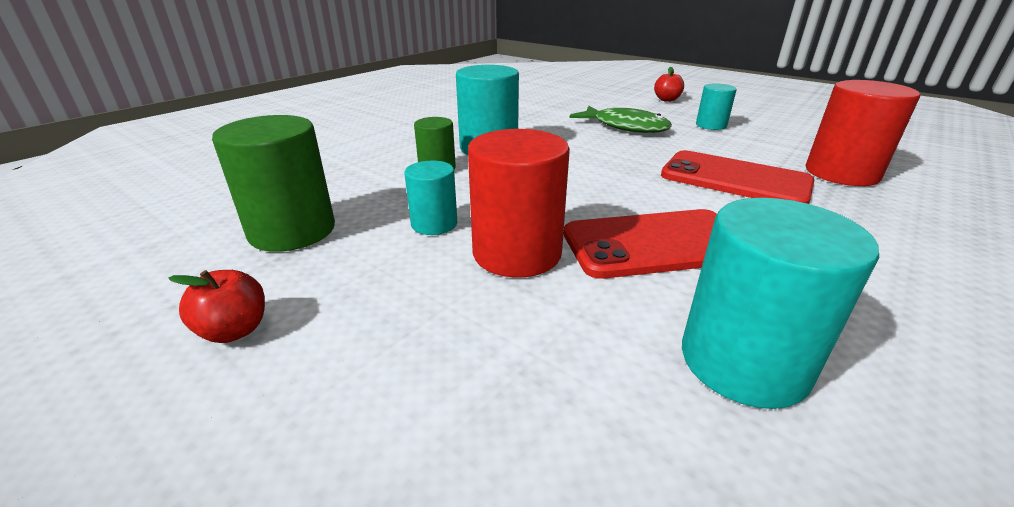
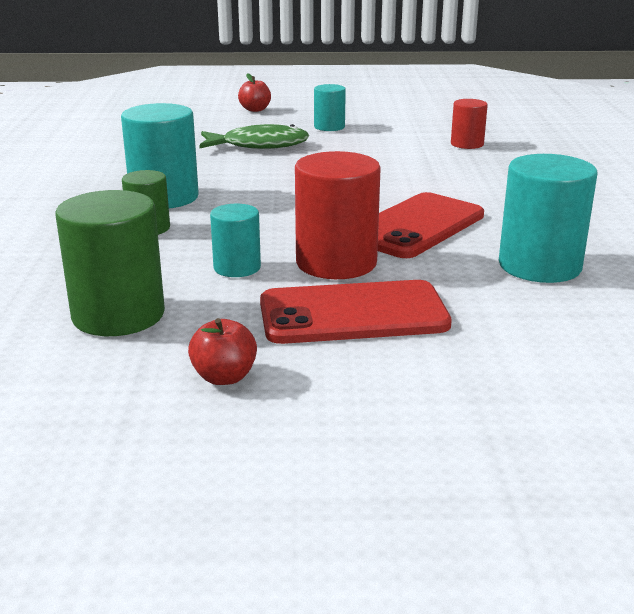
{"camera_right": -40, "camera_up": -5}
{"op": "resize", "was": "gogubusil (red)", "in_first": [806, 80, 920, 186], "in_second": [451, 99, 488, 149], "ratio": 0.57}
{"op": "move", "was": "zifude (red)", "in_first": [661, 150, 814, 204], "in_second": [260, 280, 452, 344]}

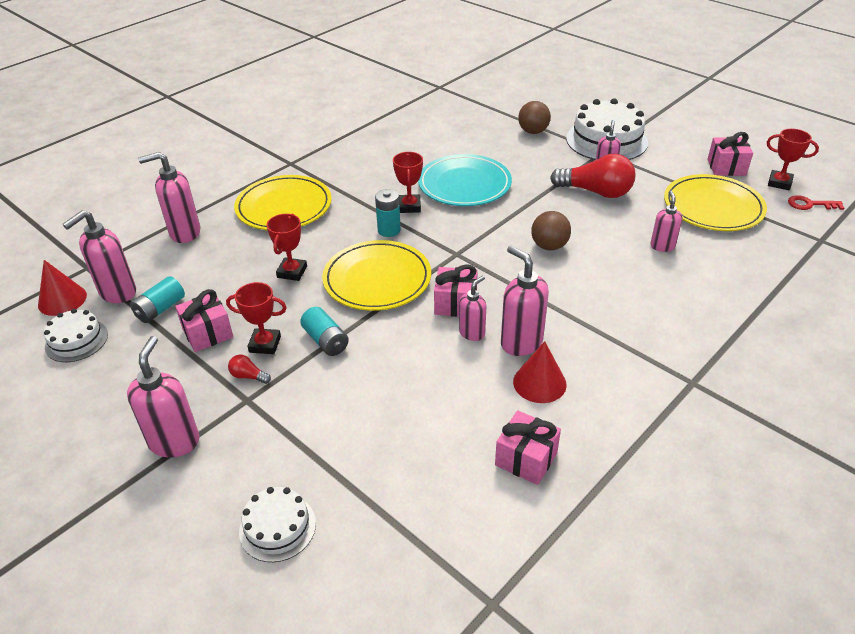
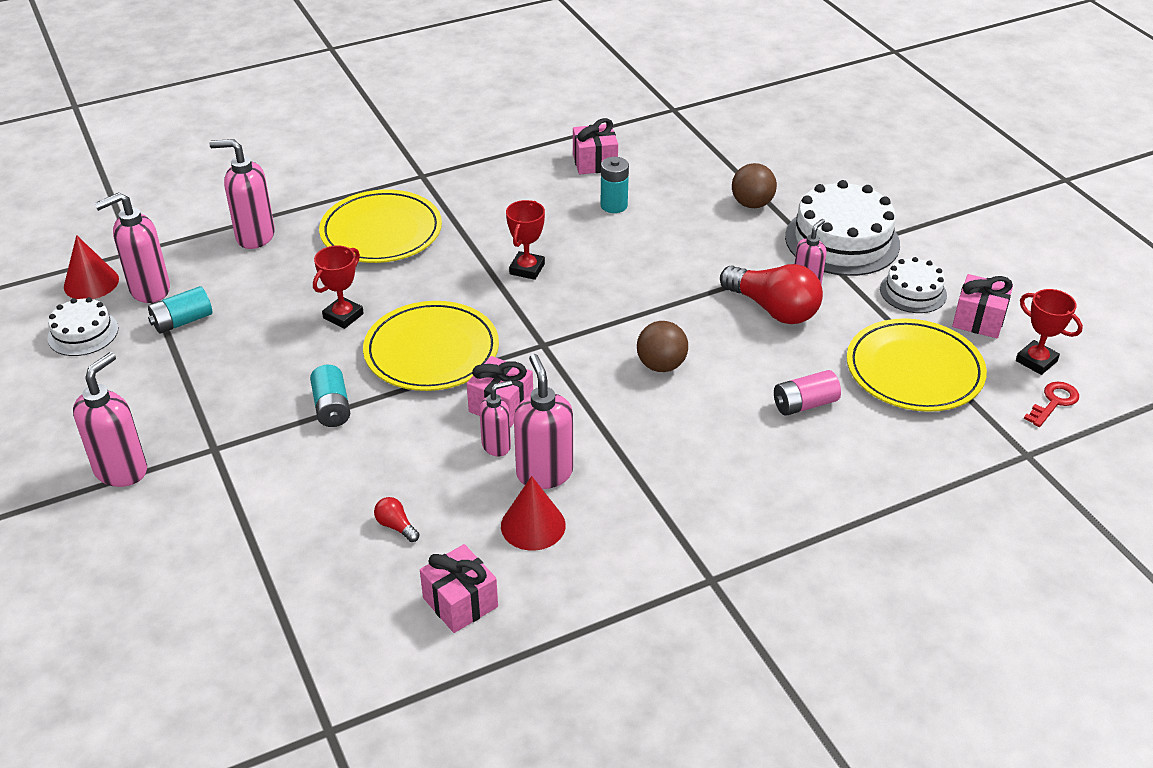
{"camera_right": 20, "camera_up": 0}
{"op": "delete", "was": "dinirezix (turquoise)", "in_first": [418, 154, 512, 206]}
{"op": "move", "was": "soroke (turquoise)", "in_first": [375, 189, 401, 237], "in_second": [600, 157, 629, 213]}
{"op": "replace", "was": "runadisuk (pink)", "now": "soroke (pink)", "in_first": [650, 191, 682, 252], "in_second": [774, 370, 841, 416]}
{"op": "rotate", "was": "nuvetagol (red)", "in_first": [788, 195, 844, 210], "in_second": [1024, 382, 1079, 427], "clockwise": 105}
{"op": "delete", "was": "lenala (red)", "in_first": [226, 282, 287, 354]}
{"op": "move", "was": "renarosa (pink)", "in_first": [175, 289, 233, 352], "in_second": [573, 118, 618, 174]}
{"op": "move", "was": "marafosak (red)", "in_first": [228, 355, 271, 384], "in_second": [374, 497, 420, 542]}
{"op": "move", "was": "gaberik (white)", "in_first": [239, 487, 316, 562], "in_second": [880, 257, 947, 313]}

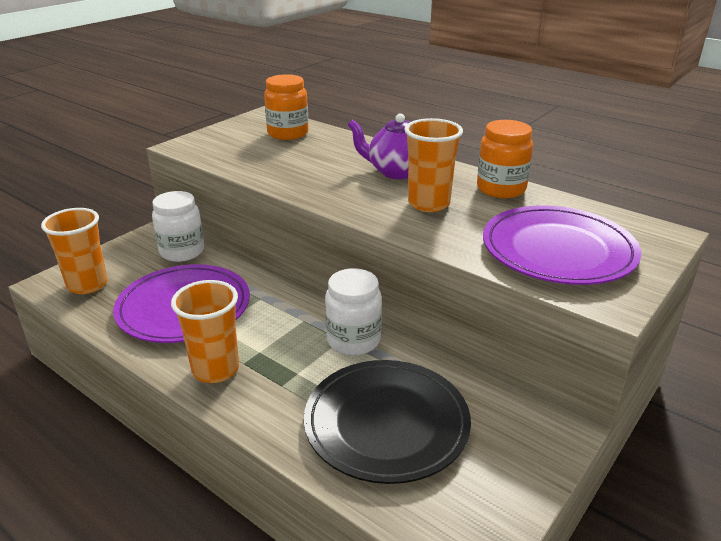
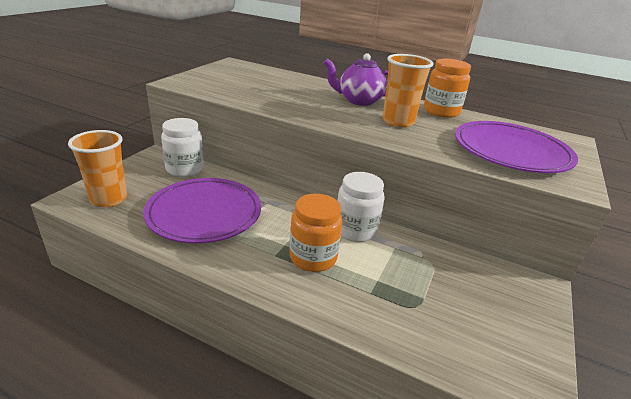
{"camera_right": -15, "camera_up": 0}
{"op": "move", "was": "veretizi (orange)", "in_first": [264, 74, 309, 140], "in_second": [289, 194, 343, 272]}
{"op": "delete", "was": "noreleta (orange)", "in_first": [171, 280, 239, 383]}
{"op": "delete", "was": "dinirezix (black)", "in_first": [304, 360, 471, 484]}

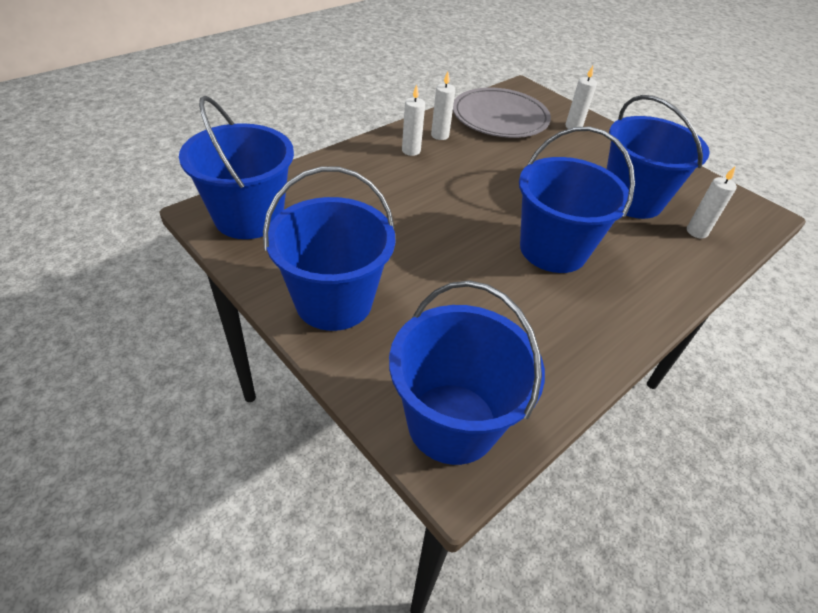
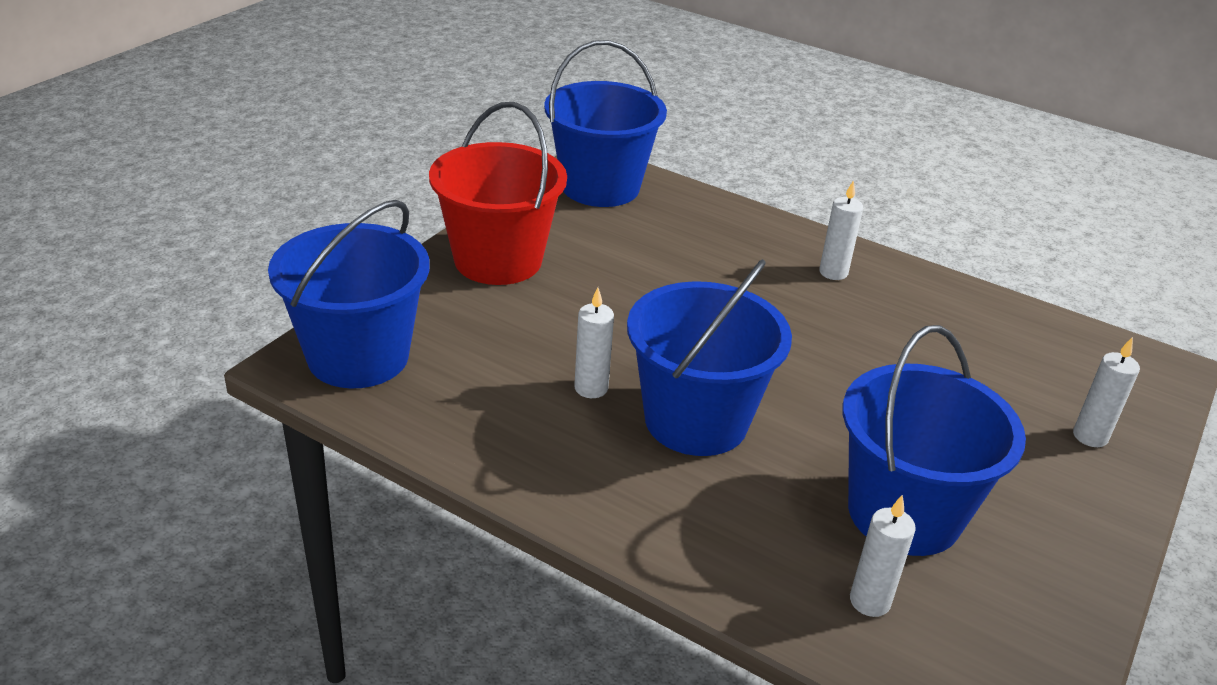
{"camera_right": 75, "camera_up": -10}
{"op": "move", "was": "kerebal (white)", "in_first": [431, 72, 455, 140], "in_second": [574, 288, 614, 398]}
{"op": "delete", "was": "dinirezix (grey)", "in_first": [453, 88, 551, 138]}
{"op": "recolor", "was": "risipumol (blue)", "now": "risipumol (red)", "in_first": [263, 166, 395, 331], "in_second": [429, 102, 567, 285]}

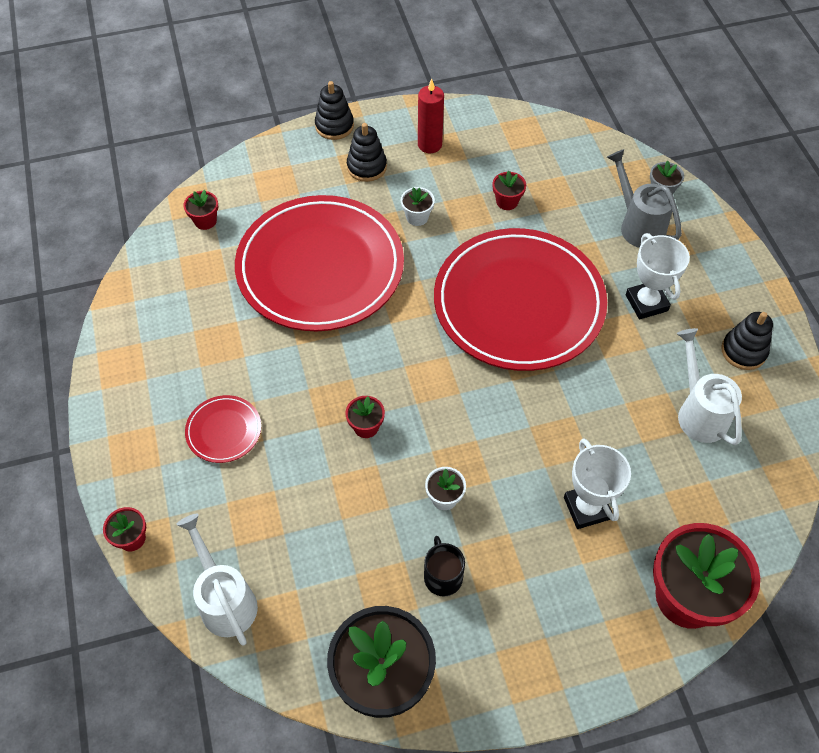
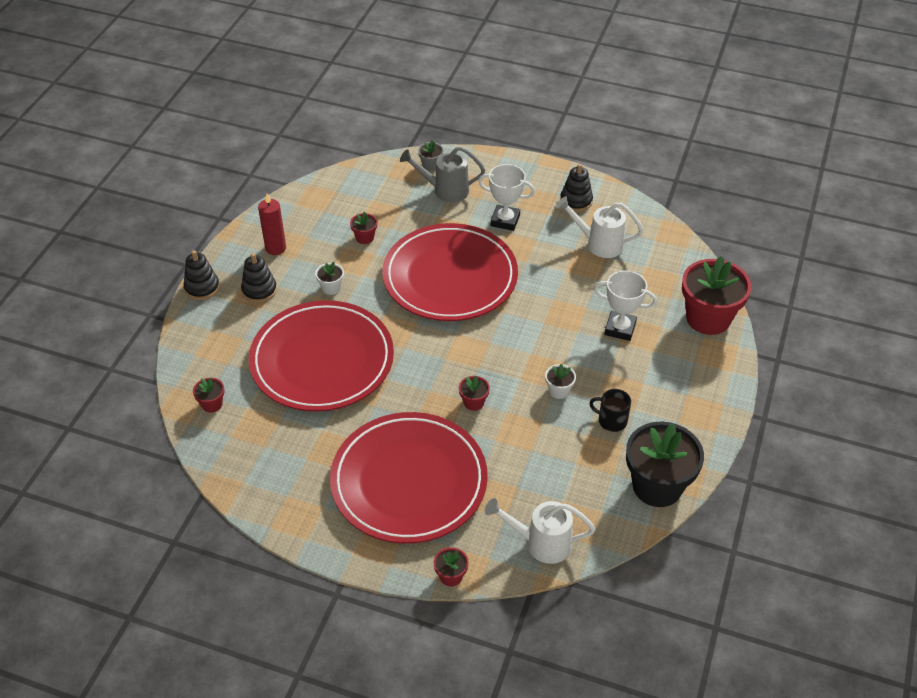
{"camera_right": -55, "camera_up": -10}
{"op": "resize", "was": "dinirezix (red)", "in_first": [185, 395, 261, 463], "in_second": [330, 412, 488, 544], "ratio": 2.45}

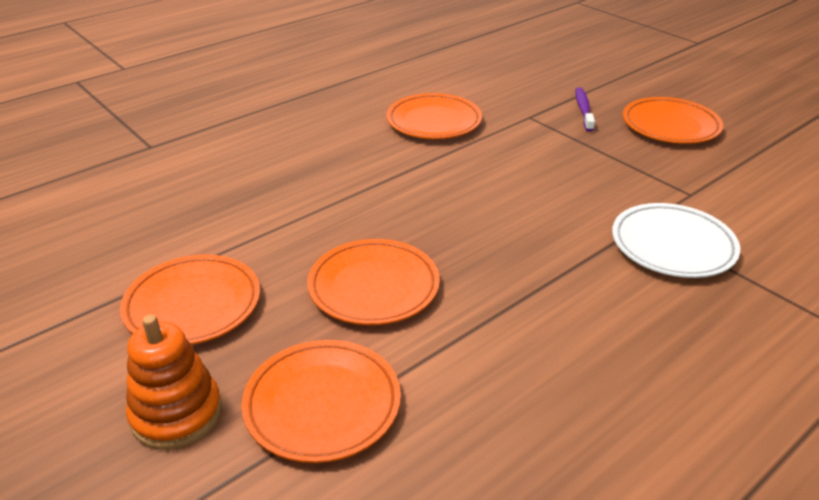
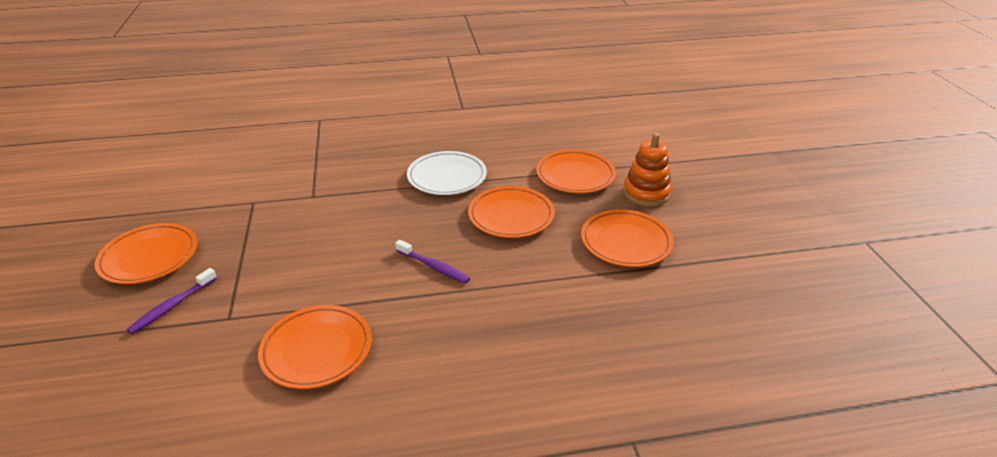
{"camera_right": -150, "camera_up": 0}
{"op": "move", "was": "dinirezix (white)", "in_first": [612, 203, 740, 278], "in_second": [407, 151, 487, 195]}
{"op": "insert", "now": "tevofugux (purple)", "in_second": [395, 240, 470, 284]}

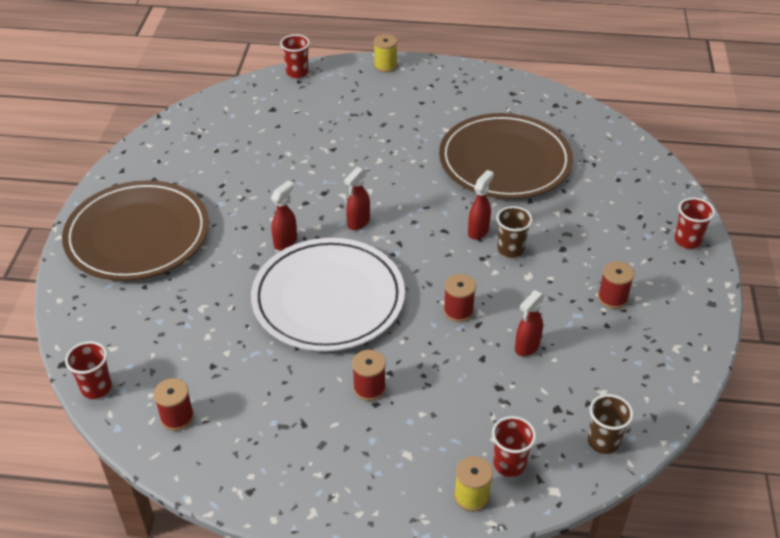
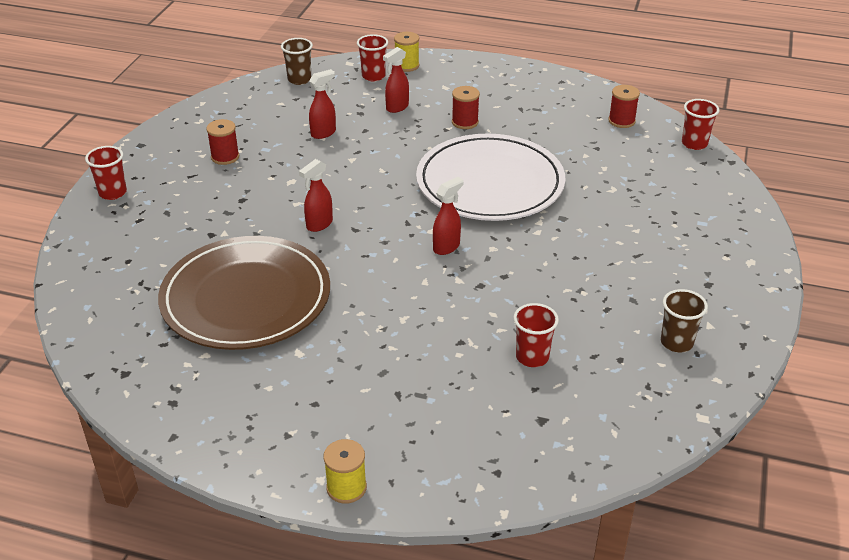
{"camera_right": -170, "camera_up": -5}
{"op": "move", "was": "noreleta (red)", "in_first": [280, 34, 310, 79], "in_second": [514, 303, 559, 367]}
{"op": "delete", "was": "dinirezix (brown)", "in_first": [62, 180, 209, 281]}
{"op": "move", "was": "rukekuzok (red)", "in_first": [271, 181, 297, 250], "in_second": [383, 47, 409, 113]}
{"op": "move", "was": "noreleta (brown)", "in_first": [496, 206, 533, 258], "in_second": [661, 289, 708, 352]}
{"op": "delete", "was": "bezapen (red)", "in_first": [443, 274, 476, 322]}

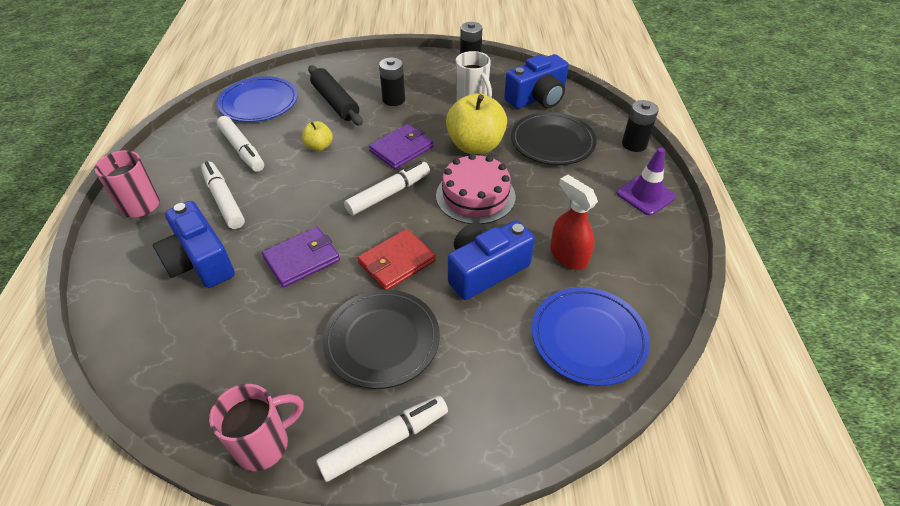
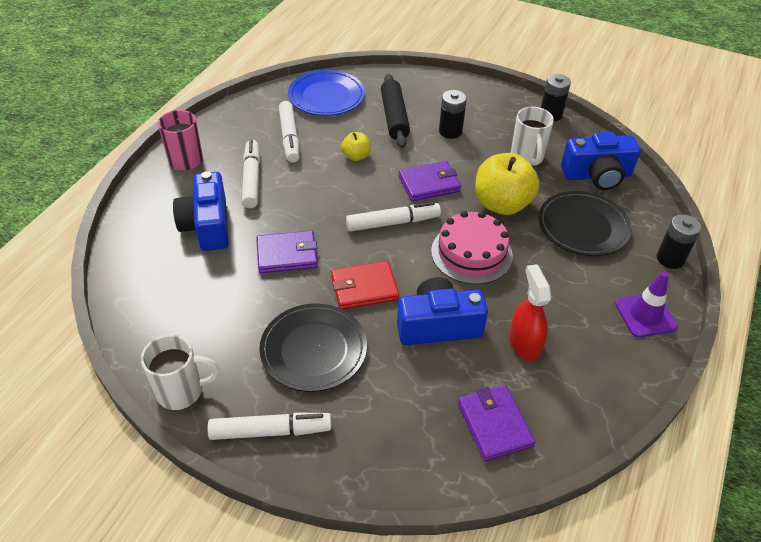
{"camera_right": 25, "camera_up": 0}
{"op": "replace", "was": "dinirezix (blue)", "now": "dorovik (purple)", "in_first": [532, 287, 650, 386], "in_second": [458, 385, 535, 461]}
{"op": "recolor", "was": "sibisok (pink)", "now": "sibisok (white)", "in_first": [209, 384, 304, 471], "in_second": [141, 335, 220, 410]}

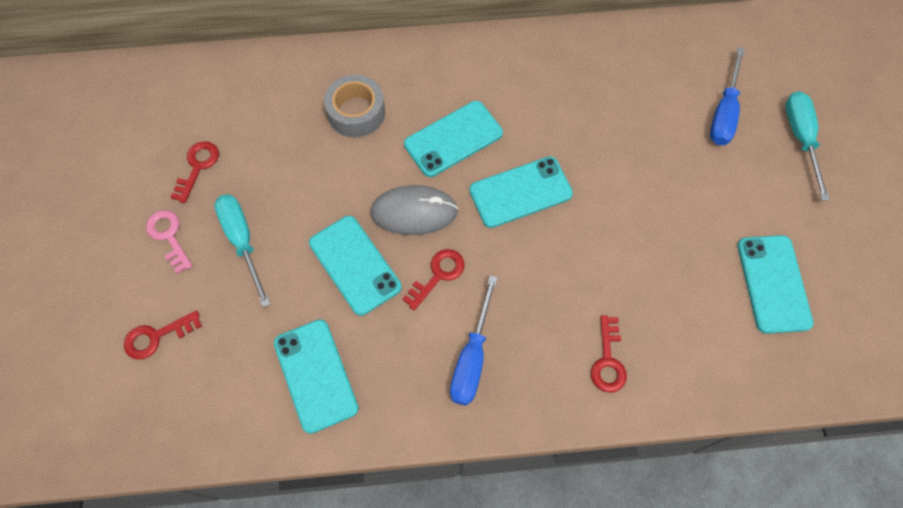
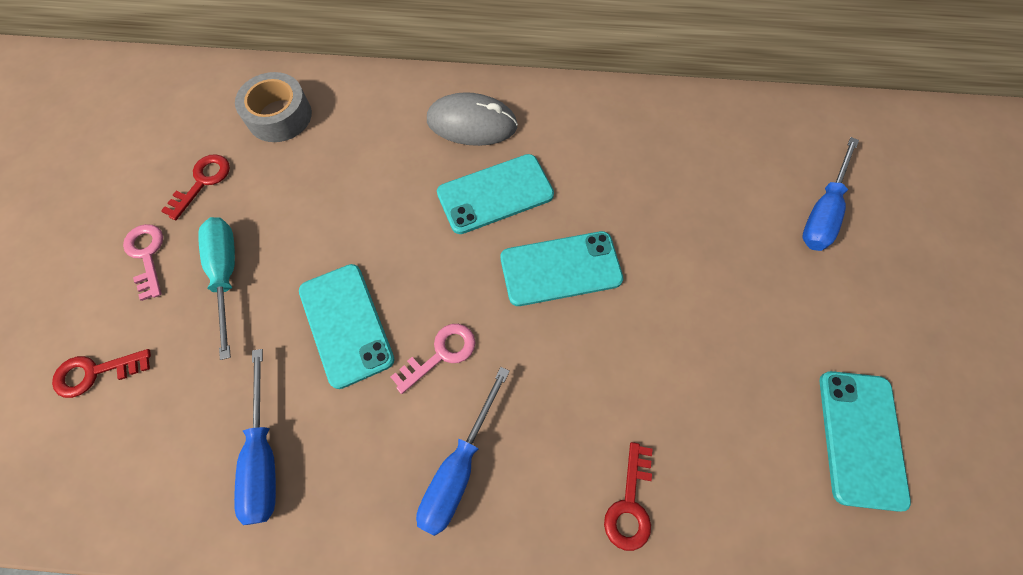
{"camera_right": 10, "camera_up": 0}
{"op": "move", "was": "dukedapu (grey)", "in_first": [324, 75, 385, 137], "in_second": [235, 72, 312, 142]}
{"op": "delete", "was": "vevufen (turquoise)", "in_first": [786, 91, 830, 200]}
{"op": "move", "was": "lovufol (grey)", "in_first": [370, 185, 458, 235], "in_second": [427, 92, 518, 146]}
{"op": "recolor", "was": "nuvetagol (red)", "now": "nuvetagol (pink)", "in_first": [402, 249, 464, 311], "in_second": [391, 324, 475, 394]}
{"op": "replace", "was": "zifude (turquoise)", "now": "vevufen (blue)", "in_first": [274, 319, 359, 434], "in_second": [234, 349, 276, 525]}

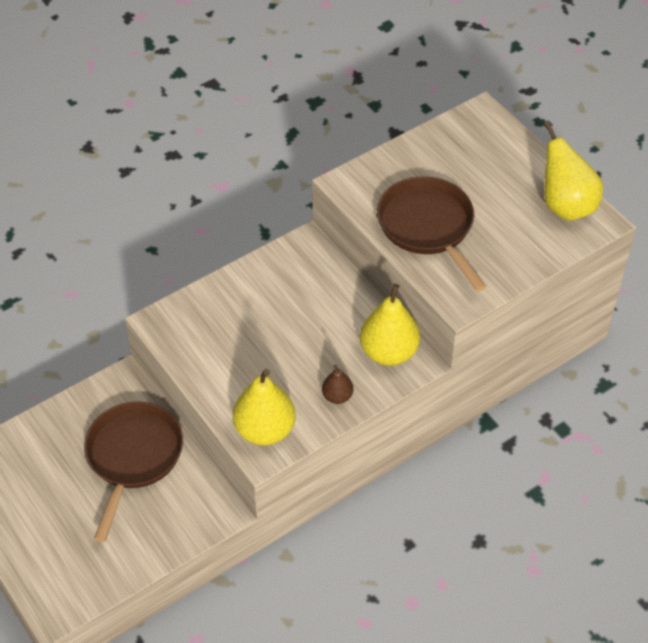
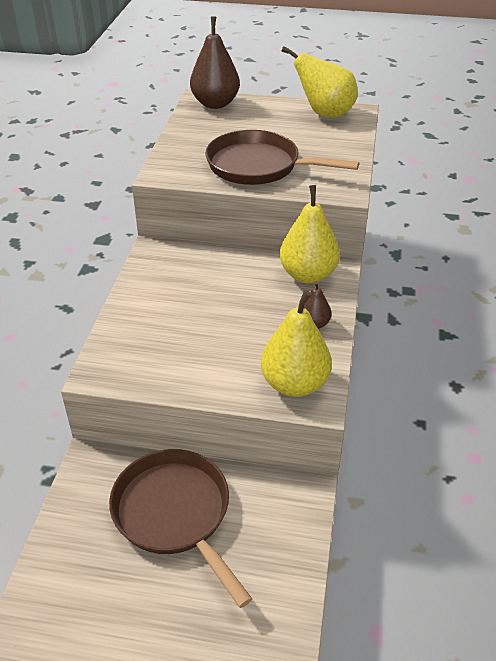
{"camera_right": -45, "camera_up": -10}
{"op": "insert", "now": "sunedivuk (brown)", "in_second": [190, 16, 240, 109]}

